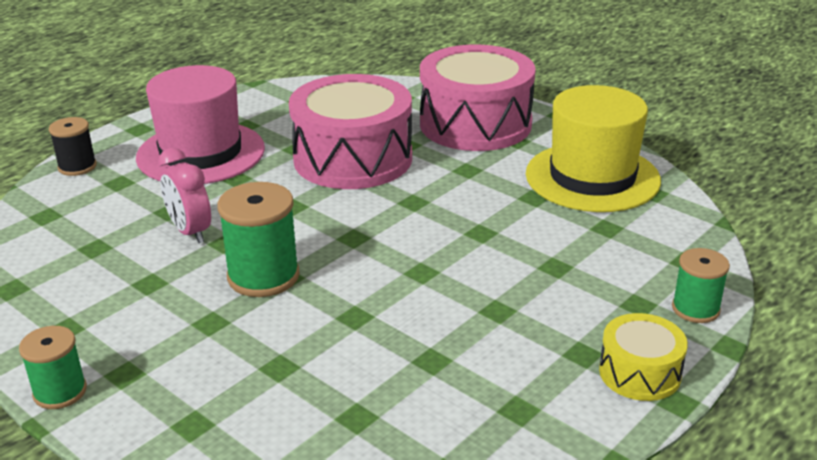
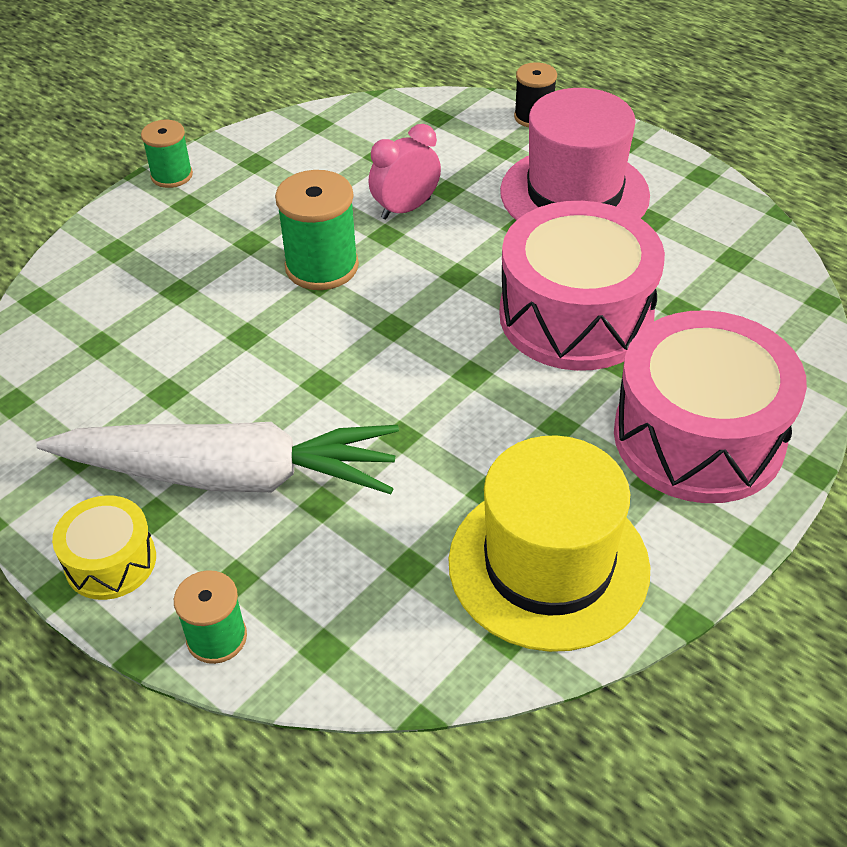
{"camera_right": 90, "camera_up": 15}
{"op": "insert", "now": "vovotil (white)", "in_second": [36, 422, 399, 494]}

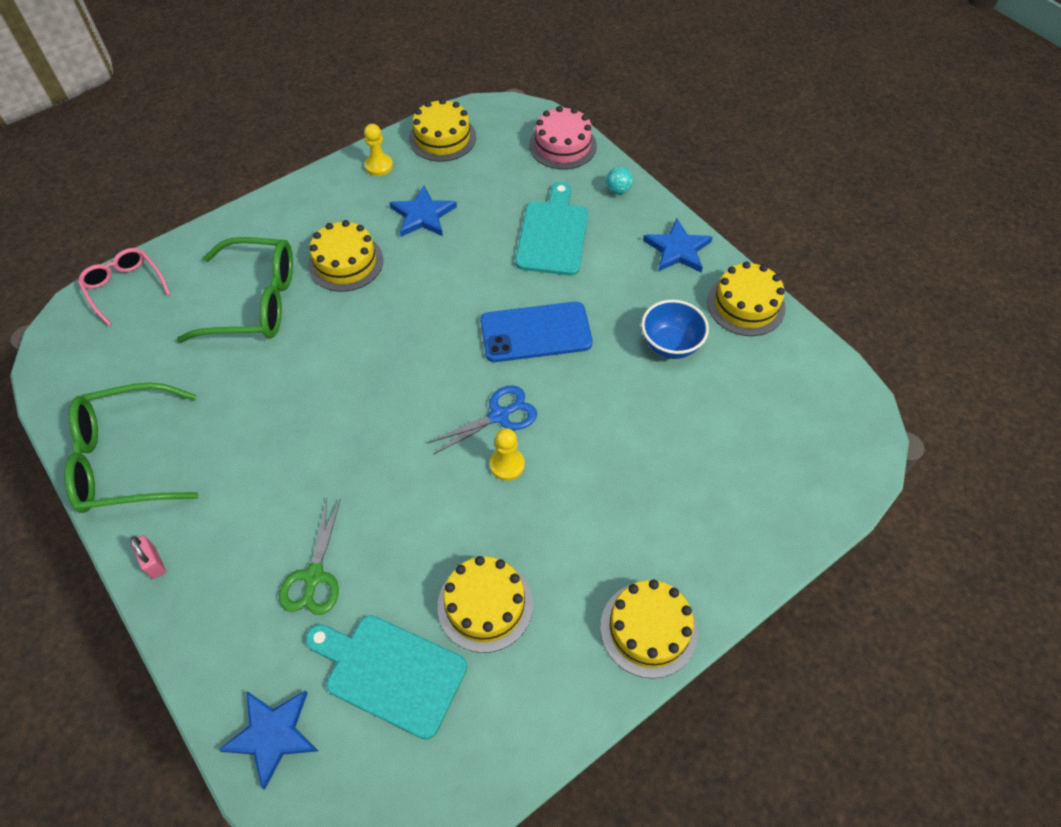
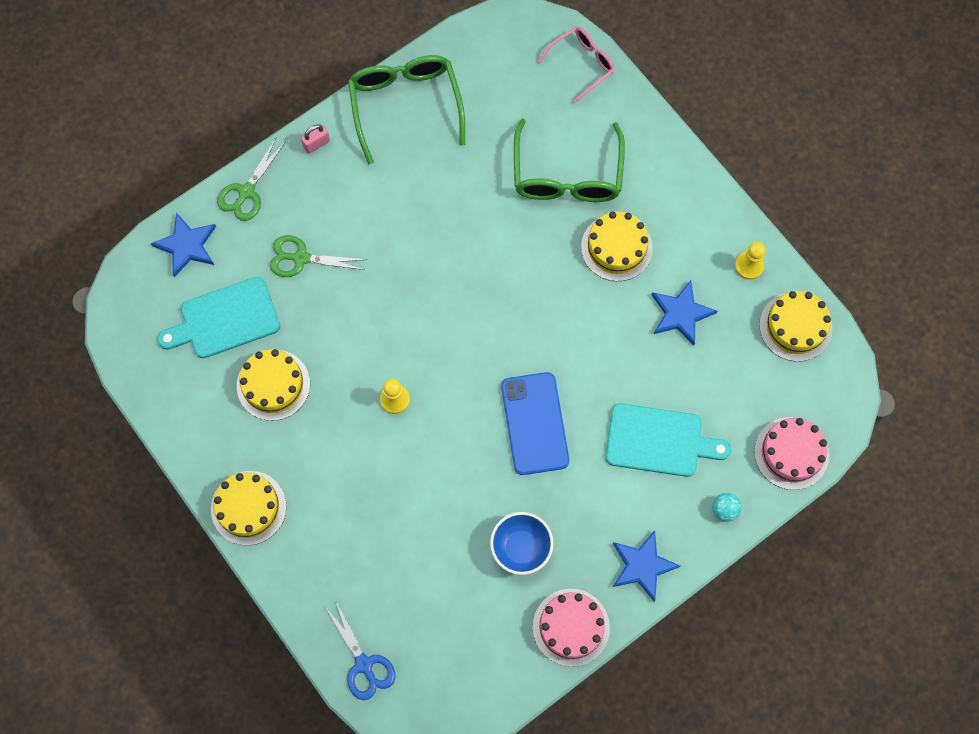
{"camera_right": 90, "camera_up": 15}
{"op": "recolor", "was": "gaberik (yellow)", "now": "gaberik (pink)", "in_first": [707, 262, 786, 336], "in_second": [533, 589, 610, 667]}
{"op": "move", "was": "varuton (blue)", "in_first": [428, 385, 537, 454], "in_second": [326, 602, 396, 700]}
{"op": "rotate", "was": "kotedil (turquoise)", "in_first": [306, 615, 467, 740], "in_second": [157, 276, 280, 358], "clockwise": -135}
{"op": "insert", "now": "varuton (green)", "in_second": [217, 138, 285, 221]}

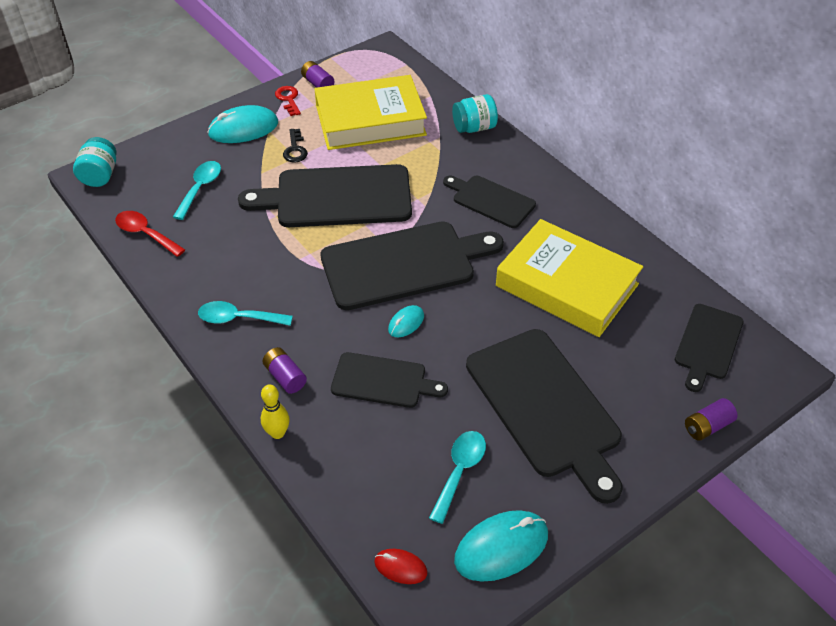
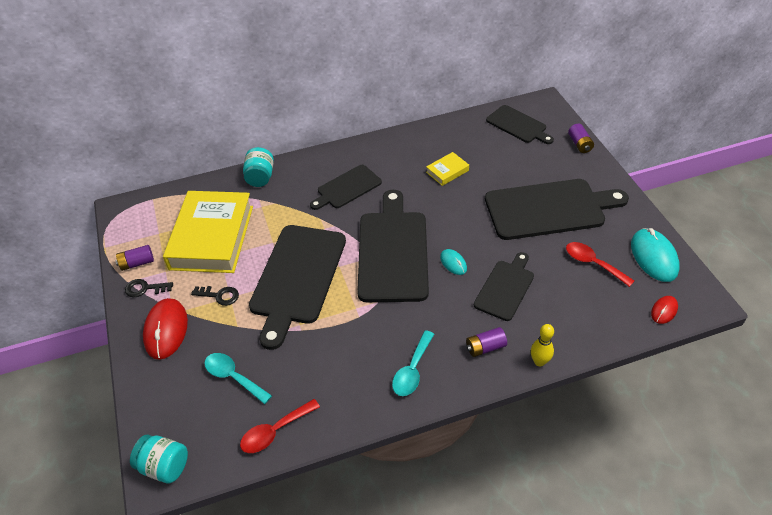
{"camera_right": -70, "camera_up": 0}
{"op": "recolor", "was": "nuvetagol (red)", "now": "nuvetagol (black)", "in_first": [275, 86, 301, 116], "in_second": [125, 279, 173, 297]}
{"op": "recolor", "was": "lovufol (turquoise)", "now": "lovufol (red)", "in_first": [207, 105, 278, 143], "in_second": [143, 298, 188, 360]}
{"op": "resize", "was": "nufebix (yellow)", "in_first": [496, 219, 643, 337], "in_second": [426, 152, 469, 186], "ratio": 0.42}
{"op": "recolor", "was": "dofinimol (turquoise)", "now": "dofinimol (red)", "in_first": [429, 431, 486, 524], "in_second": [566, 242, 634, 287]}

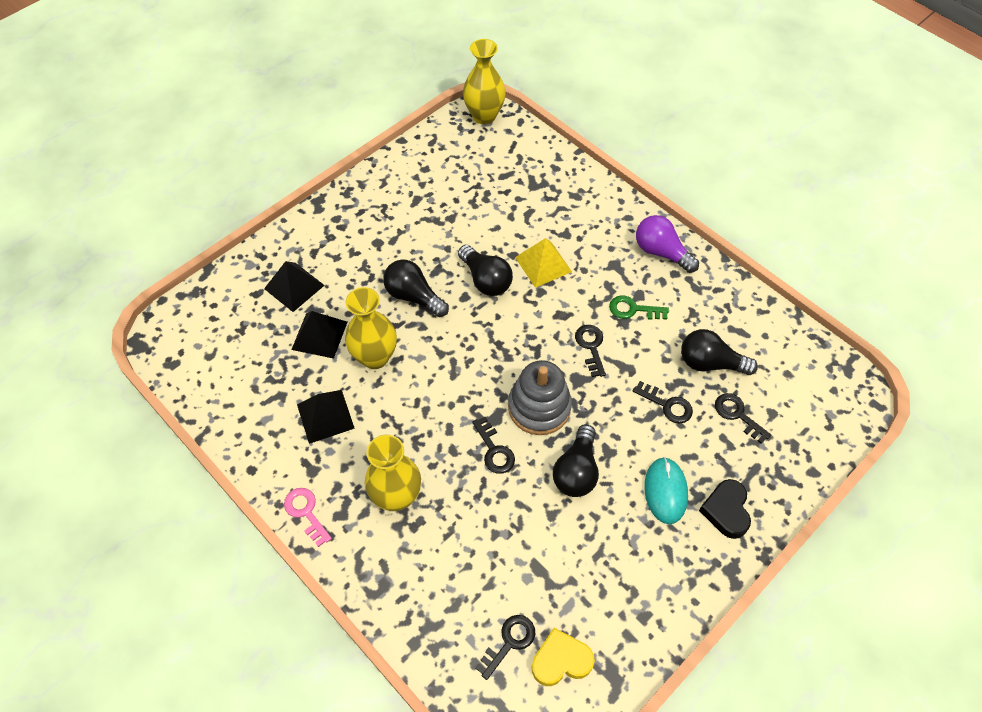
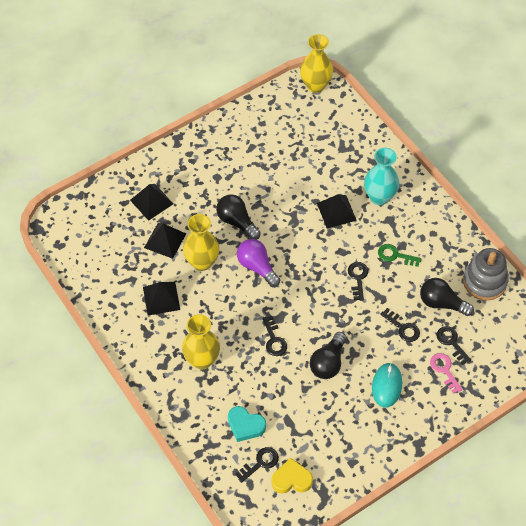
{"camera_right": 10, "camera_up": 0}
{"op": "move", "was": "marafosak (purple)", "in_first": [636, 215, 699, 273], "in_second": [237, 239, 280, 287]}
{"op": "recolor", "was": "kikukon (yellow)", "now": "kikukon (black)", "in_first": [515, 238, 572, 288], "in_second": [317, 194, 357, 229]}
{"op": "delete", "was": "marafosak (black)", "in_first": [458, 245, 513, 296]}
{"op": "move", "was": "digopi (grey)", "in_first": [508, 360, 572, 435], "in_second": [463, 248, 508, 301]}
{"op": "delete", "was": "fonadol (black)", "in_first": [699, 479, 751, 539]}
{"op": "move", "was": "nuvetagol (pink)", "in_first": [284, 488, 332, 547], "in_second": [430, 353, 463, 394]}
{"op": "insert", "now": "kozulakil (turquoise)", "in_second": [364, 148, 399, 205]}
{"op": "insert", "now": "fonadol (turquoise)", "in_second": [228, 406, 266, 442]}

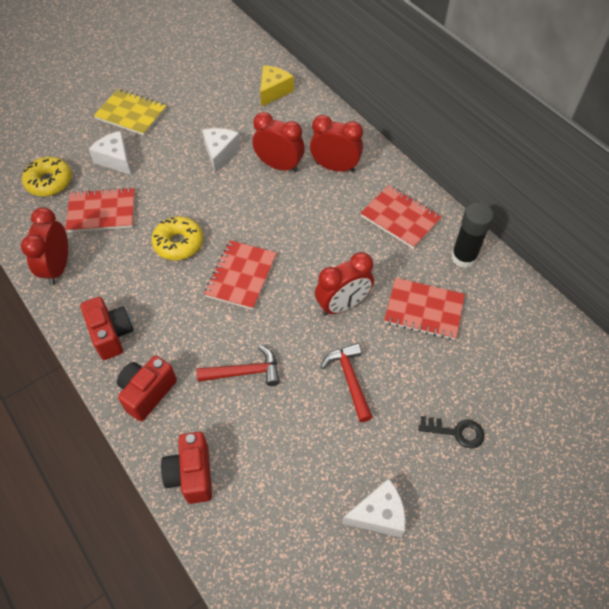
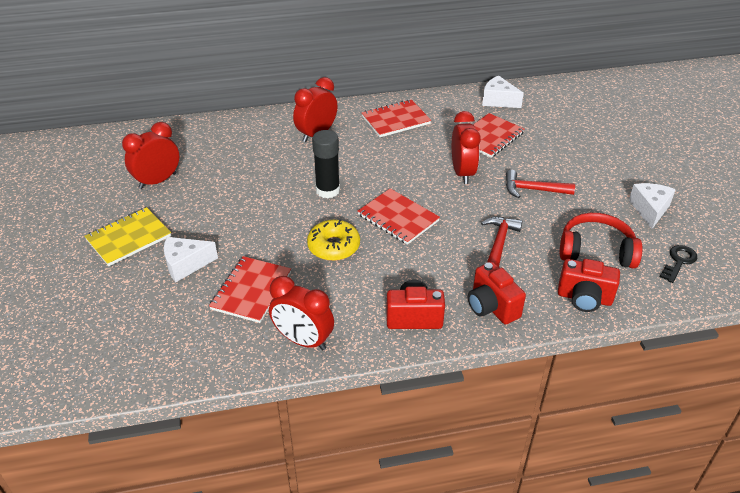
{"camera_right": -65, "camera_up": -15}
{"op": "delete", "was": "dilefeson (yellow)", "in_first": [260, 65, 294, 107]}
{"op": "move", "was": "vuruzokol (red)", "in_first": [252, 112, 305, 173], "in_second": [122, 122, 179, 189]}
{"op": "move", "was": "dilefeson (white)", "in_first": [202, 128, 241, 173], "in_second": [482, 76, 524, 108]}
{"op": "delete", "was": "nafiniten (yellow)", "in_first": [22, 157, 72, 196]}
{"op": "move", "was": "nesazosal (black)", "in_first": [451, 203, 494, 268], "in_second": [312, 130, 340, 199]}
{"op": "move", "was": "nuvetagol (black)", "in_first": [419, 416, 485, 449], "in_second": [660, 245, 697, 283]}
{"op": "insert", "now": "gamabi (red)", "in_second": [560, 213, 643, 269]}

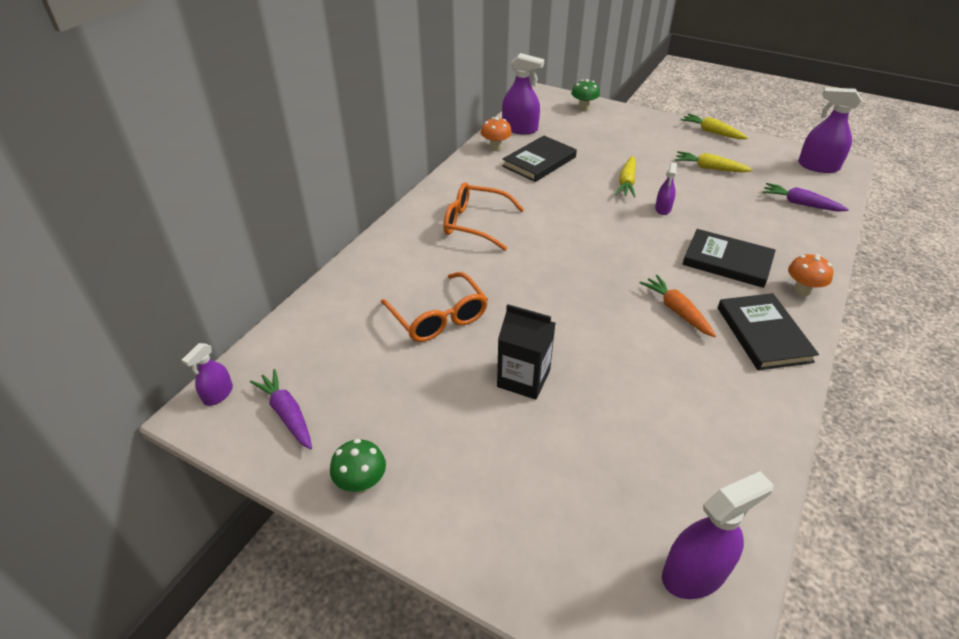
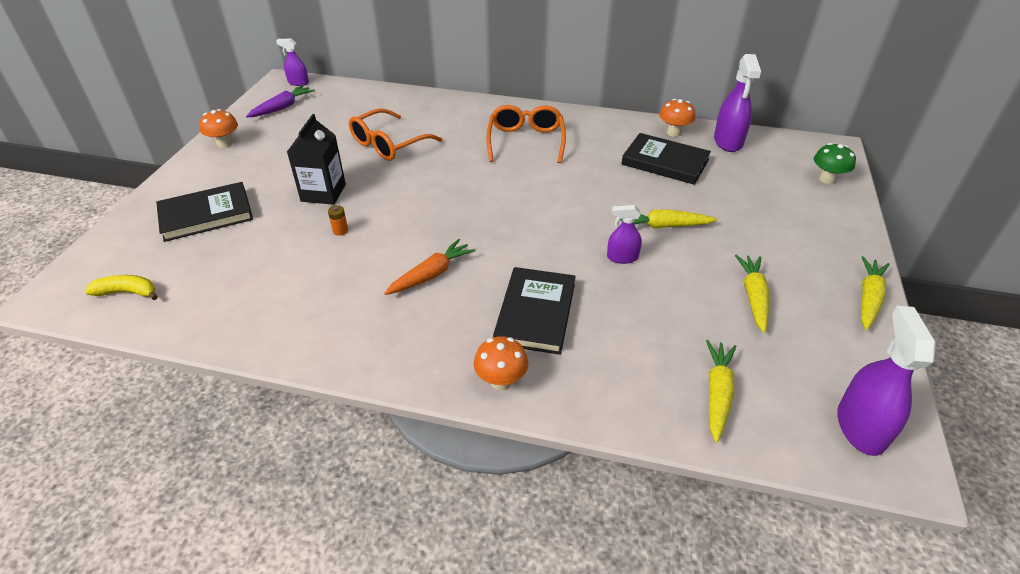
{"camera_right": 75, "camera_up": 0}
{"op": "recolor", "was": "vovotil (purple)", "now": "vovotil (yellow)", "in_first": [762, 183, 849, 212], "in_second": [706, 340, 737, 443]}
{"op": "move", "was": "nufebix (black)", "in_first": [718, 293, 819, 370], "in_second": [156, 182, 253, 242]}
{"op": "recolor", "was": "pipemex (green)", "now": "pipemex (orange)", "in_first": [330, 439, 386, 493], "in_second": [199, 109, 238, 148]}
{"op": "replace", "was": "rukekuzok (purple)", "now": "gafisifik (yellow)", "in_first": [662, 471, 774, 599], "in_second": [85, 275, 158, 300]}
{"op": "insert", "now": "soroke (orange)", "in_second": [328, 205, 348, 236]}

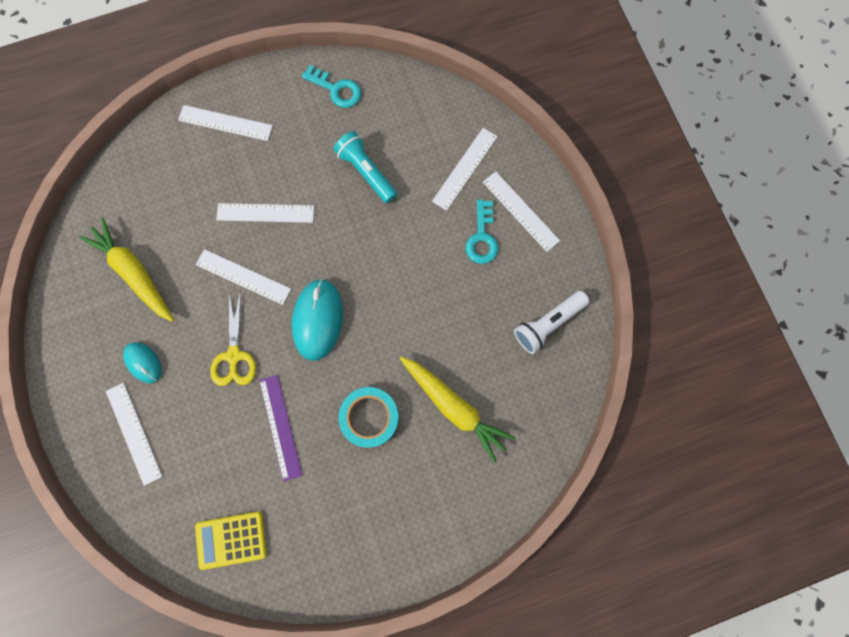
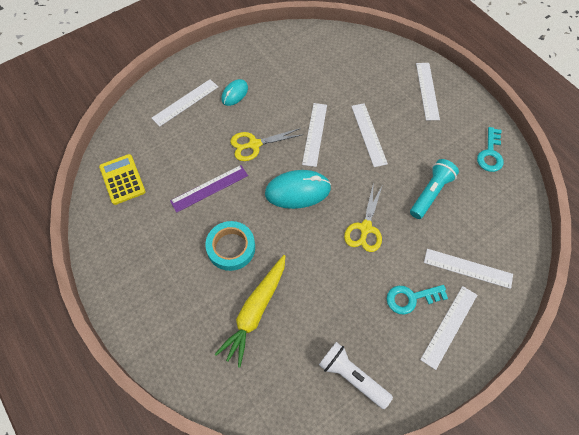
{"camera_right": 75, "camera_up": -15}
{"op": "delete", "was": "vovotil (yellow)", "in_first": [79, 218, 174, 322]}
{"op": "insert", "now": "varuton (yellow)", "in_second": [344, 182, 383, 252]}

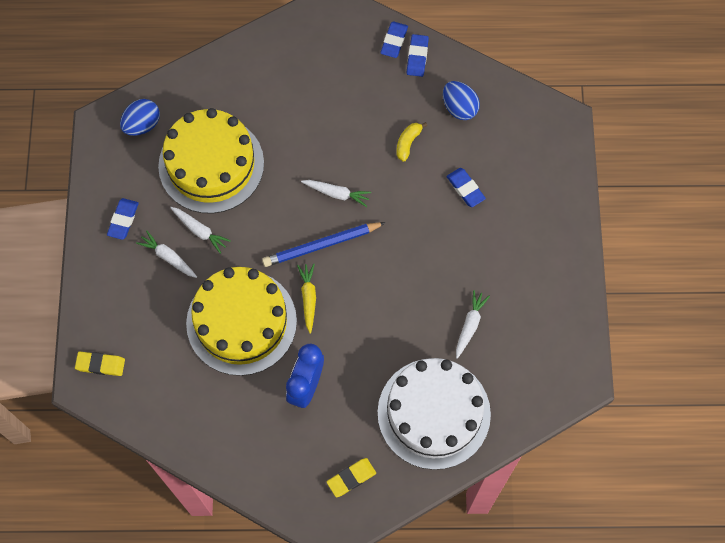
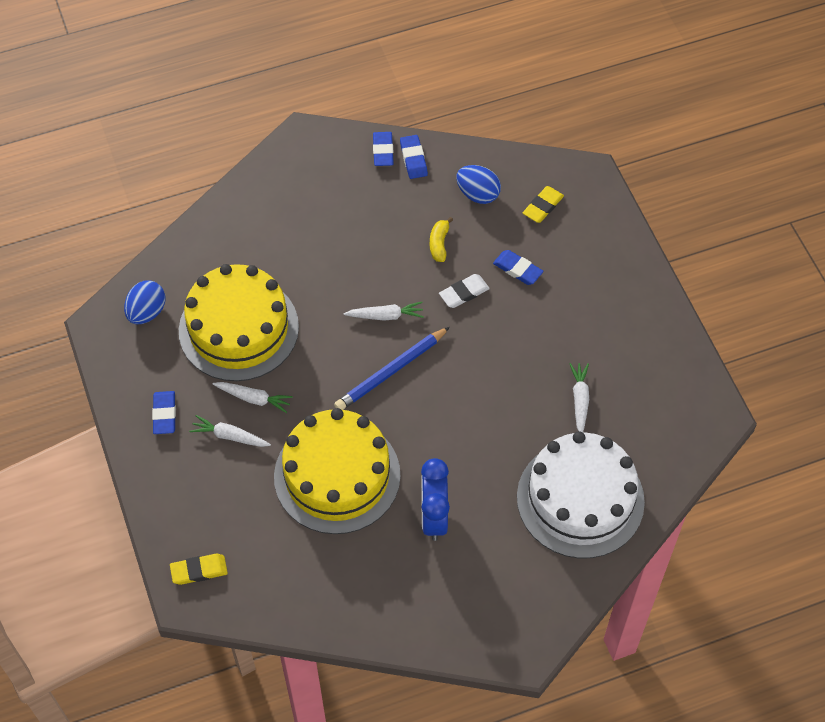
{"camera_right": -20, "camera_up": -10}
{"op": "delete", "was": "vovotil (yellow)", "in_first": [297, 263, 316, 334]}
{"op": "move", "was": "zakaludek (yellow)", "in_first": [327, 458, 376, 497], "in_second": [523, 186, 564, 223]}
{"op": "insert", "now": "zakaludek (white)", "in_second": [439, 274, 490, 308]}

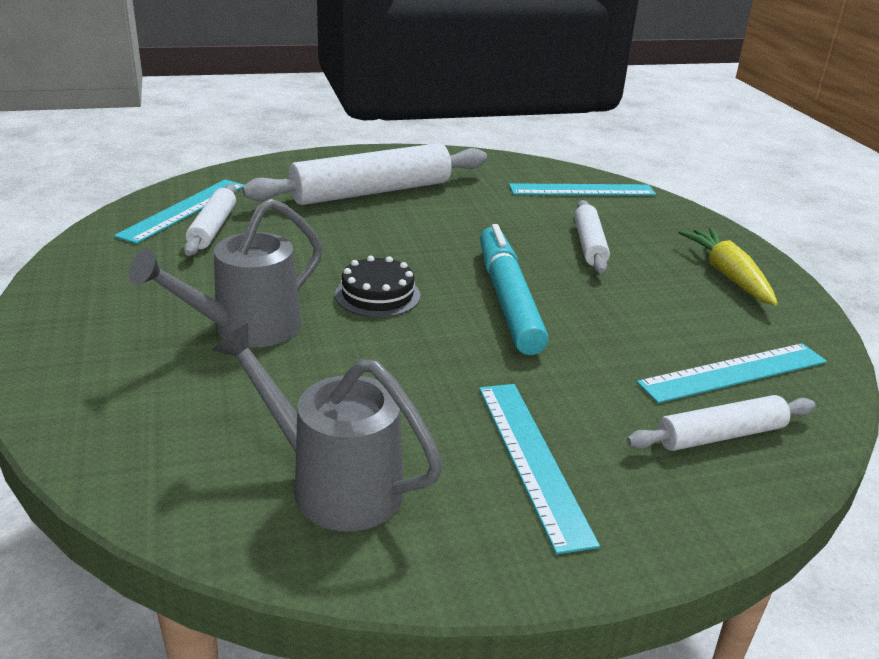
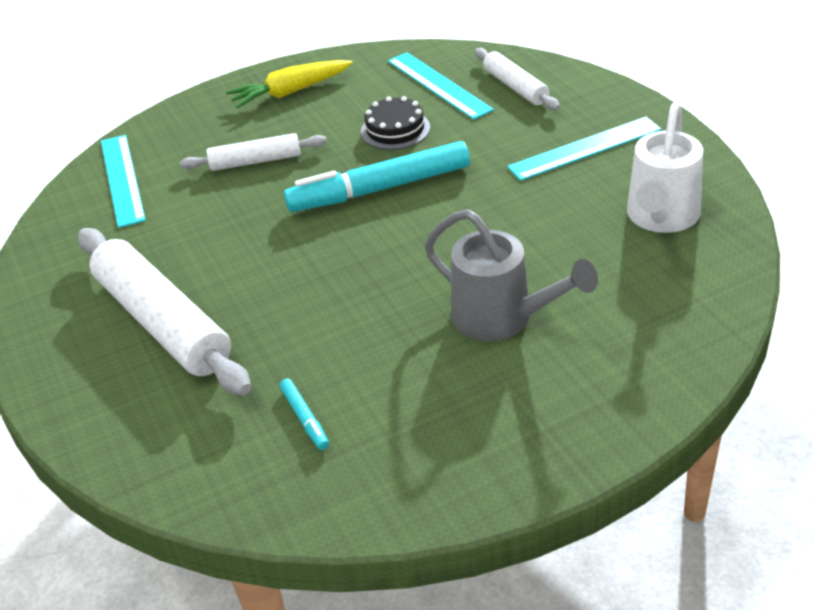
{"camera_right": -95, "camera_up": 10}
{"op": "delete", "was": "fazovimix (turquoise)", "in_first": [114, 179, 244, 244]}
{"op": "replace", "was": "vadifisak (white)", "now": "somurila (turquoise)", "in_first": [184, 184, 237, 256], "in_second": [279, 378, 329, 450]}
{"op": "move", "was": "gaberik (black)", "in_first": [335, 256, 420, 317], "in_second": [361, 96, 430, 150]}
{"op": "recolor", "was": "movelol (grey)", "now": "movelol (white)", "in_first": [213, 323, 443, 532], "in_second": [627, 103, 703, 233]}

